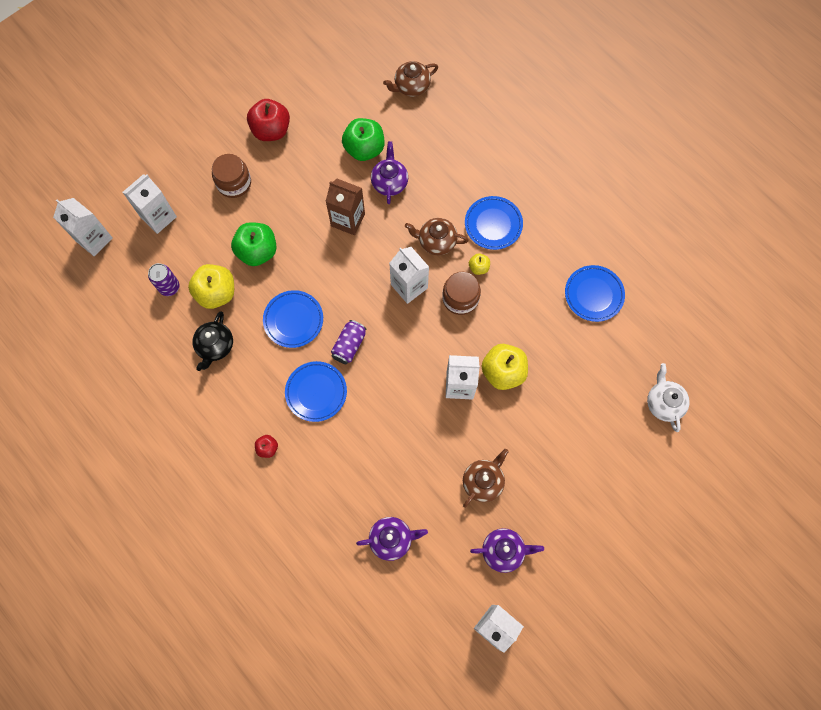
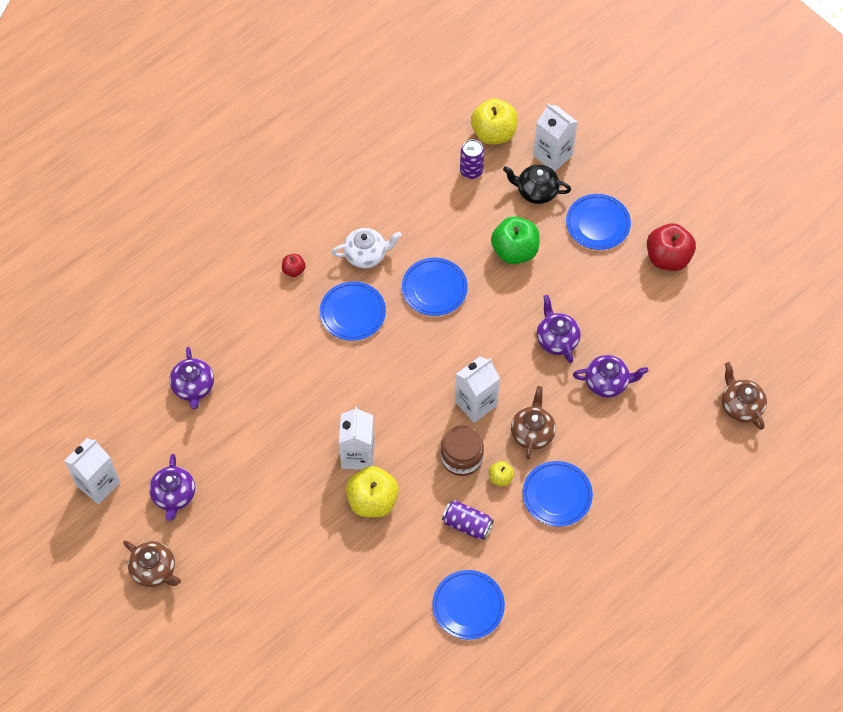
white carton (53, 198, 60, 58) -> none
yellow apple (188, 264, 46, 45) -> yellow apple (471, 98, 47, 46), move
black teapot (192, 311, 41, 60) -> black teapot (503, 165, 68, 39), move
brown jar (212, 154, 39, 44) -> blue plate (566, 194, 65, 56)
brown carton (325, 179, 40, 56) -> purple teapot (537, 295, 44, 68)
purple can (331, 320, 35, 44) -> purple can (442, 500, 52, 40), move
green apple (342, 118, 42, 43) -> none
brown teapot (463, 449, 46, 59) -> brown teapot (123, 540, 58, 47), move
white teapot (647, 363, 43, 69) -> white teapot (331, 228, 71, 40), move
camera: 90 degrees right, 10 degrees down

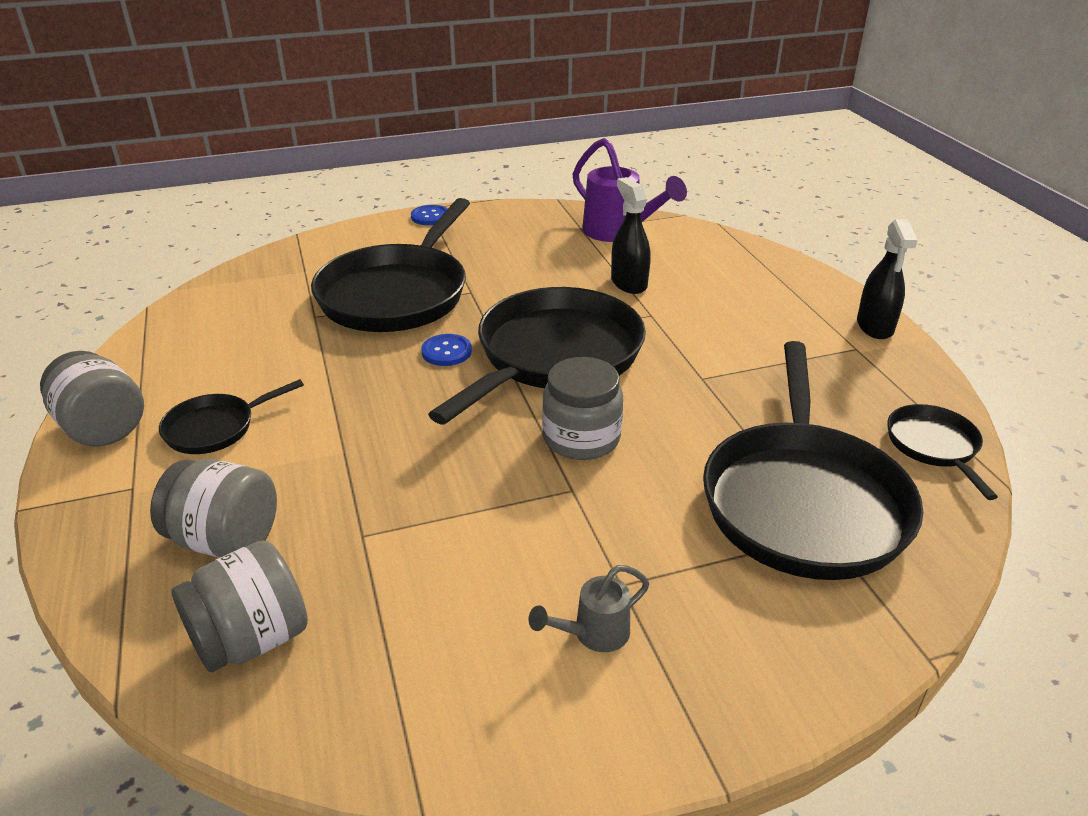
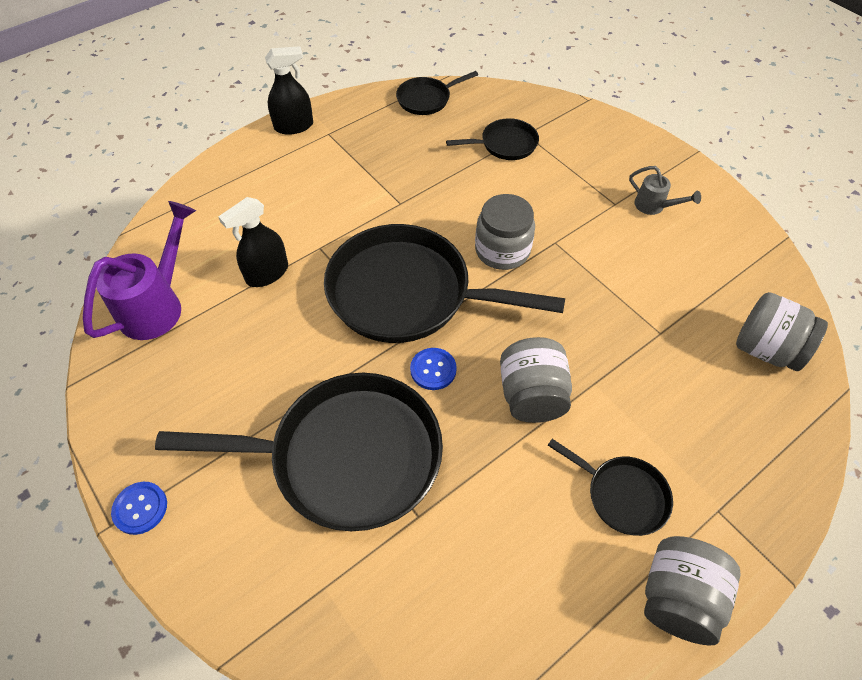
grey jar (150, 459, 127, 99) -> grey jar (500, 337, 72, 86), move
black pan (703, 341, 220, 239) -> black pan (446, 118, 93, 42), x0.47
camera: 110 degrees left, 20 degrees up

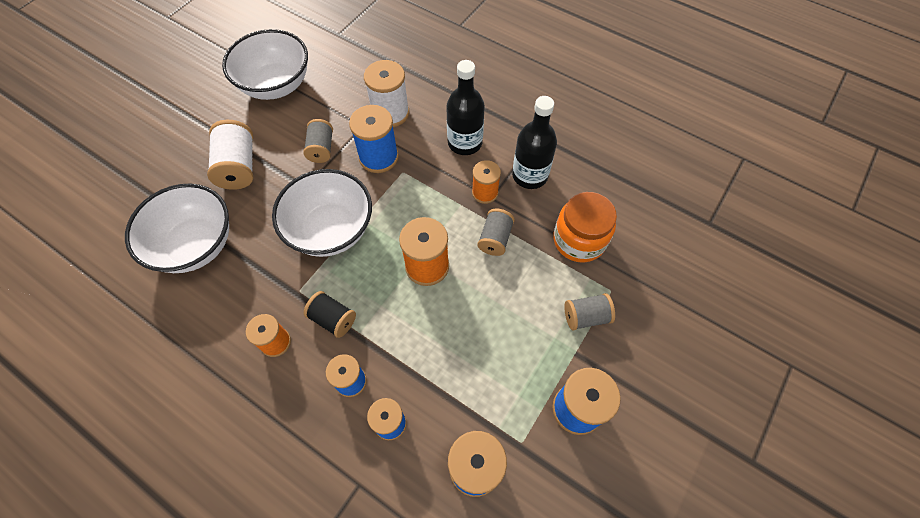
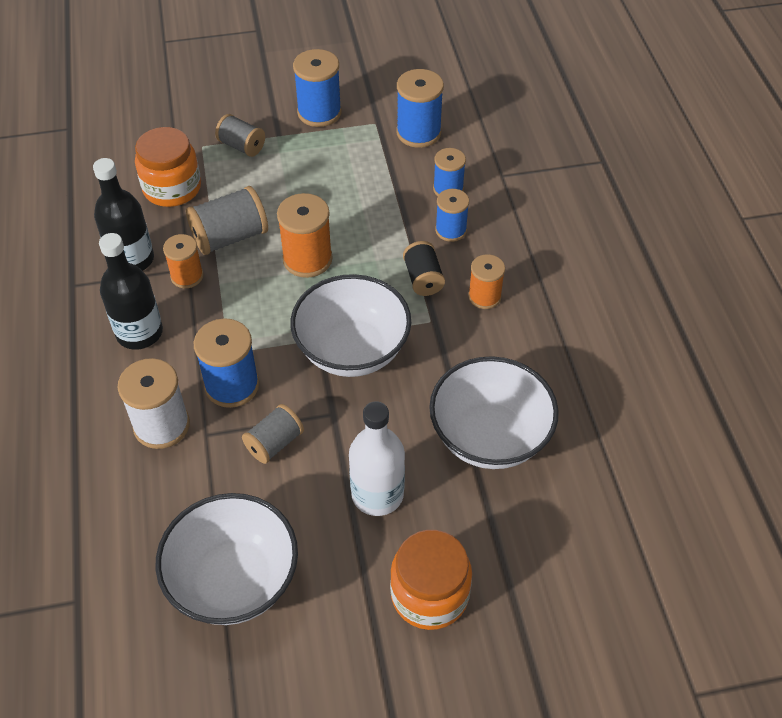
white spool (207, 120, 46, 70) -> white bottle (349, 401, 56, 115)
grey spool (477, 209, 38, 47) -> grey spool (186, 186, 82, 69), x1.55
none -> orange jar (390, 530, 82, 100)
camera: 135 degrees left, 10 degrees down

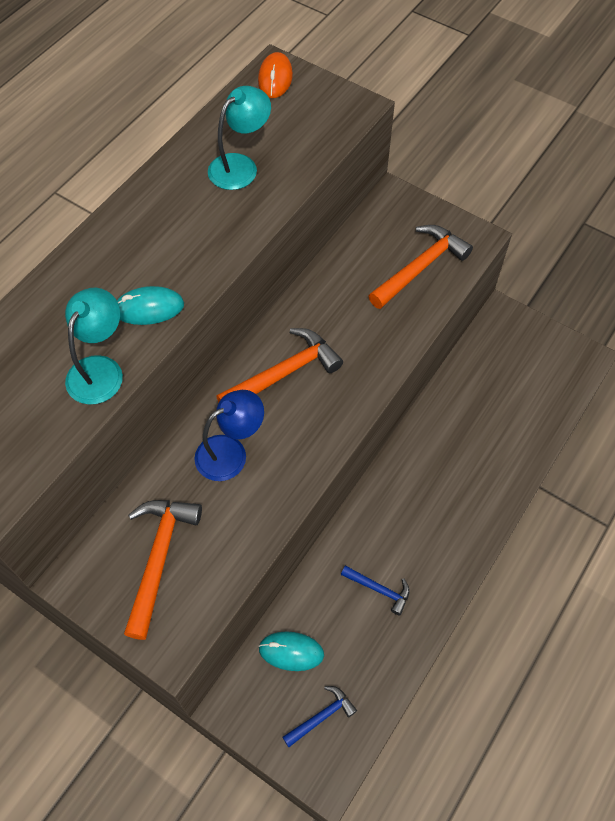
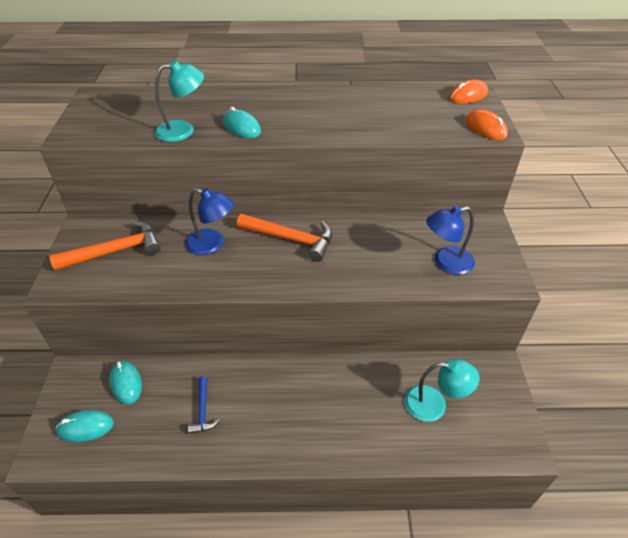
turquoise lamp (208, 86, 63, 104) -> turquoise lamp (405, 359, 75, 63), move
blue hammer (282, 686, 75, 61) -> turquoise mouse (56, 410, 58, 32)
orange hammer (369, 225, 104, 84) -> blue lamp (426, 206, 49, 69)
none -> orange mouse (465, 109, 43, 31)
camera: 55 degrees right, 15 degrees down

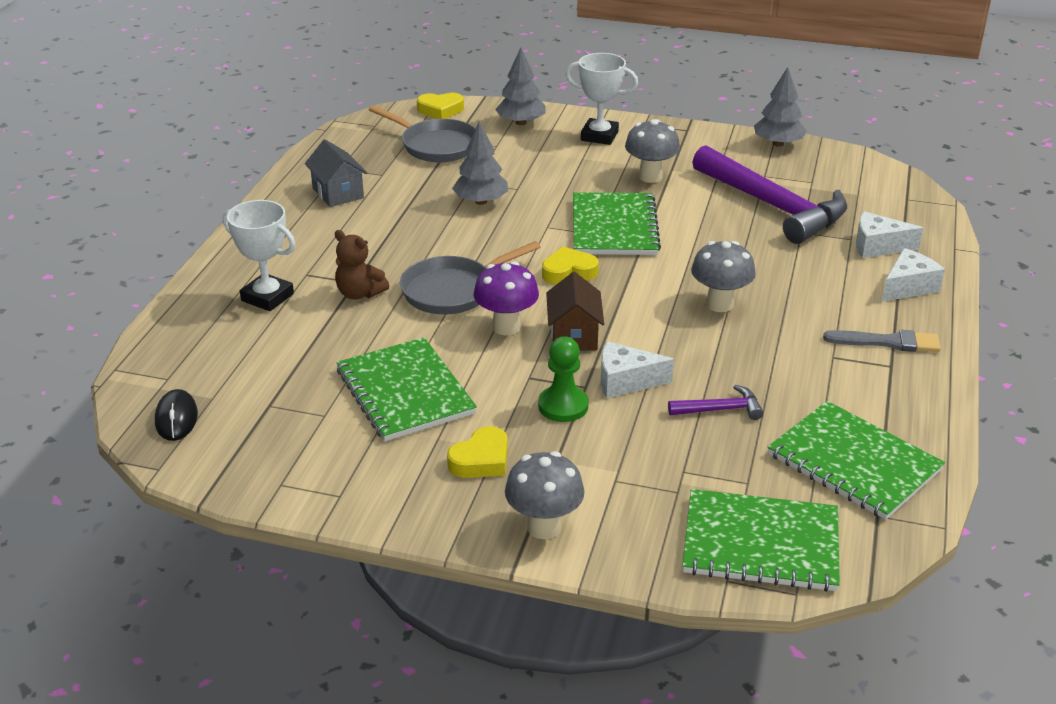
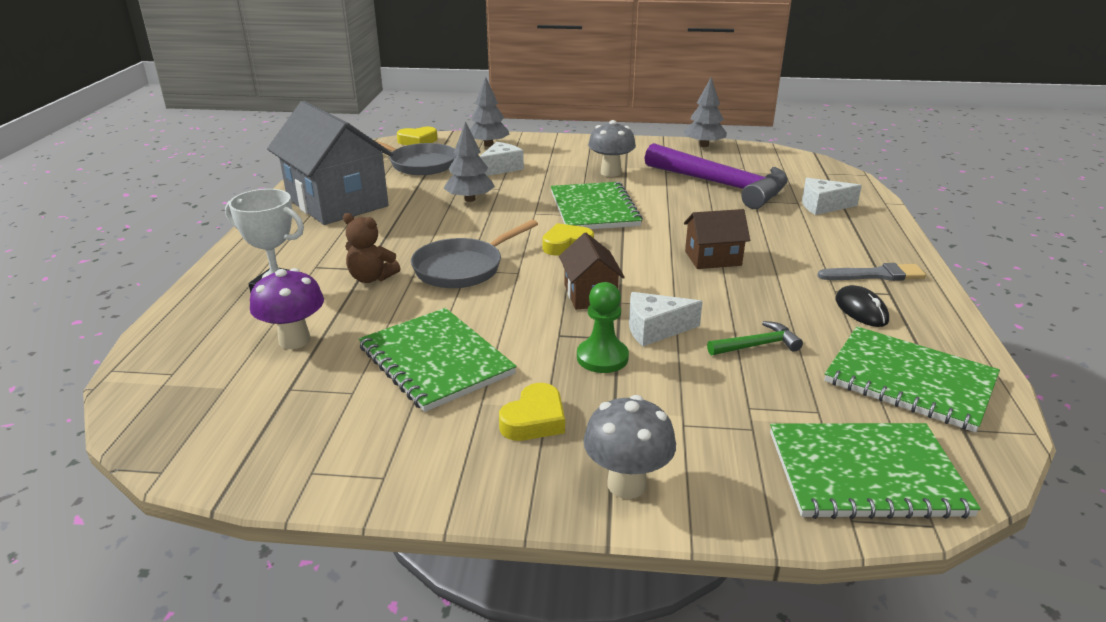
black mouse (155, 389, 43, 52) -> black mouse (835, 285, 54, 42), move
grey house (305, 139, 62, 68) -> grey house (267, 101, 126, 124), x2.06
purple mushroom (474, 261, 65, 74) -> purple mushroom (250, 268, 74, 81), move
white trophy (566, 53, 72, 92) -> none
purple hammer (668, 385, 96, 35) -> green hammer (707, 321, 96, 34)
grey mushroom (691, 241, 65, 71) -> brown house (684, 209, 66, 60)
white cheese (882, 248, 63, 54) -> white cheese (480, 142, 44, 34), move
camera: 10 degrees left, 5 degrees down

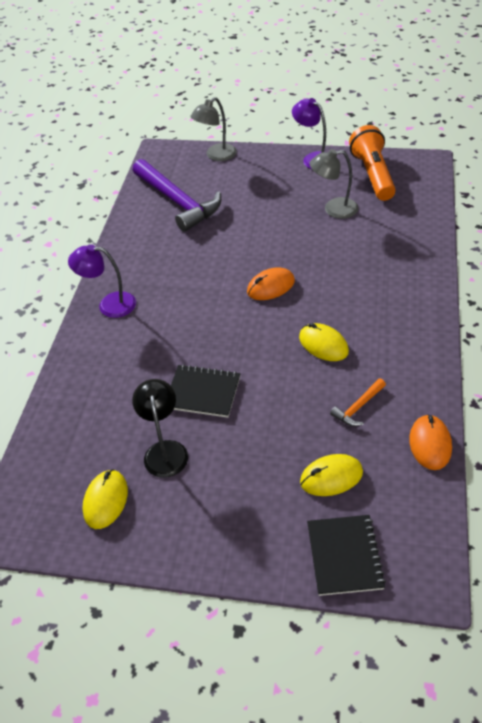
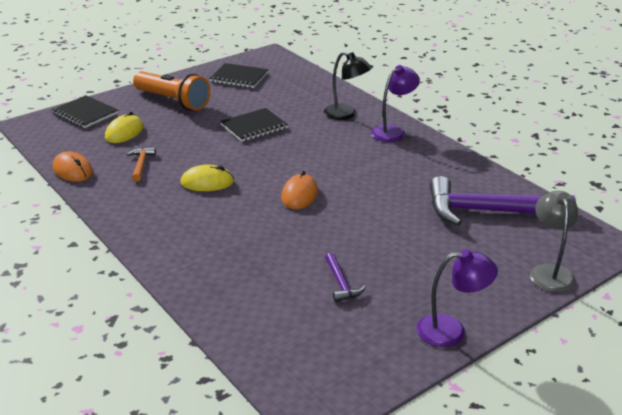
yellow mouse (82, 469, 46, 60) -> black notebook (209, 63, 59, 25)
black lamp (132, 379, 56, 99) -> black lamp (324, 52, 48, 68), move
grey lamp (309, 149, 50, 70) -> purple hammer (325, 253, 41, 49)
orange flashlight (349, 125, 47, 76) -> orange flashlight (133, 71, 77, 40), move
camera: 130 degrees right, 15 degrees down

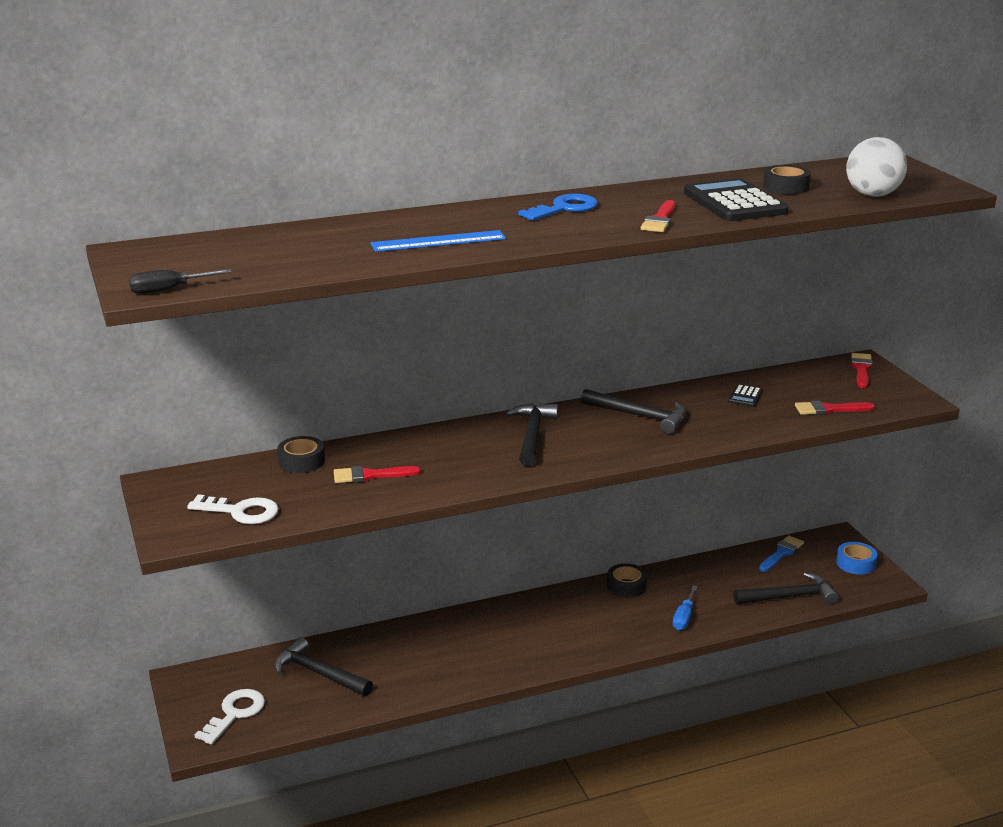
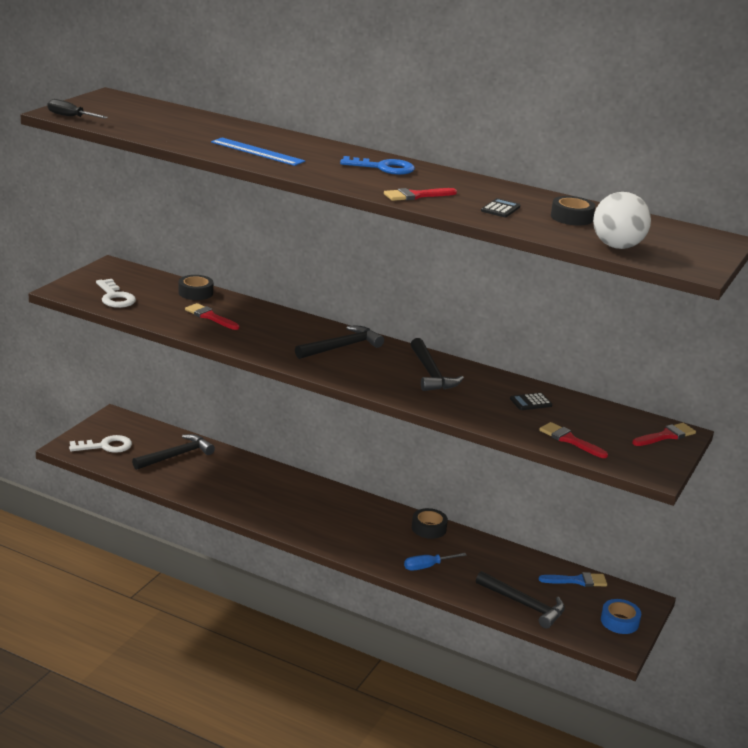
black hammer (274, 637, 99, 59) -> black hammer (132, 434, 83, 36), 60 degrees clockwise
black calculator (684, 178, 104, 43) -> black calculator (481, 198, 39, 19), x0.45
camera: 45 degrees right, 0 degrees up

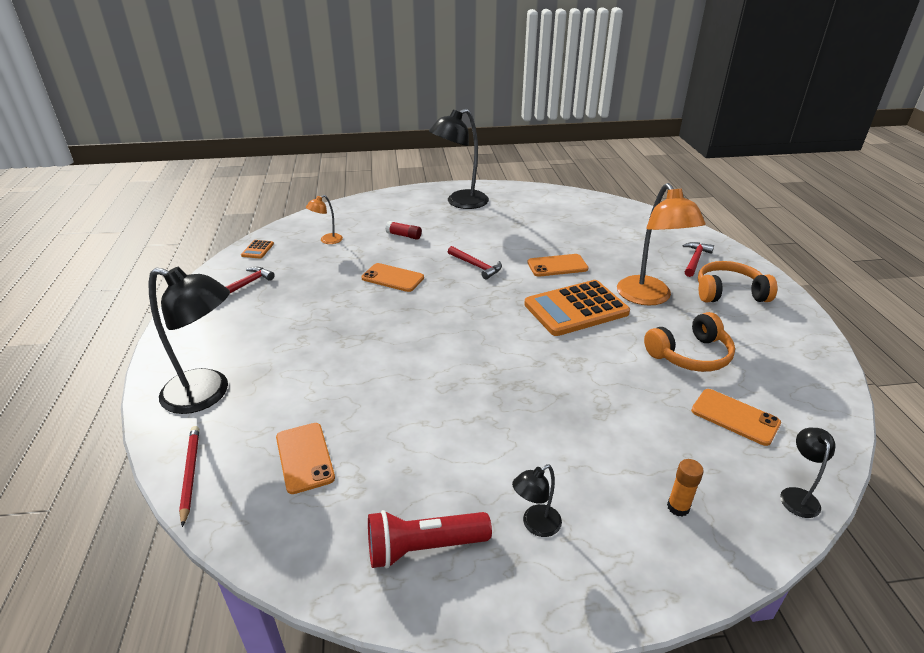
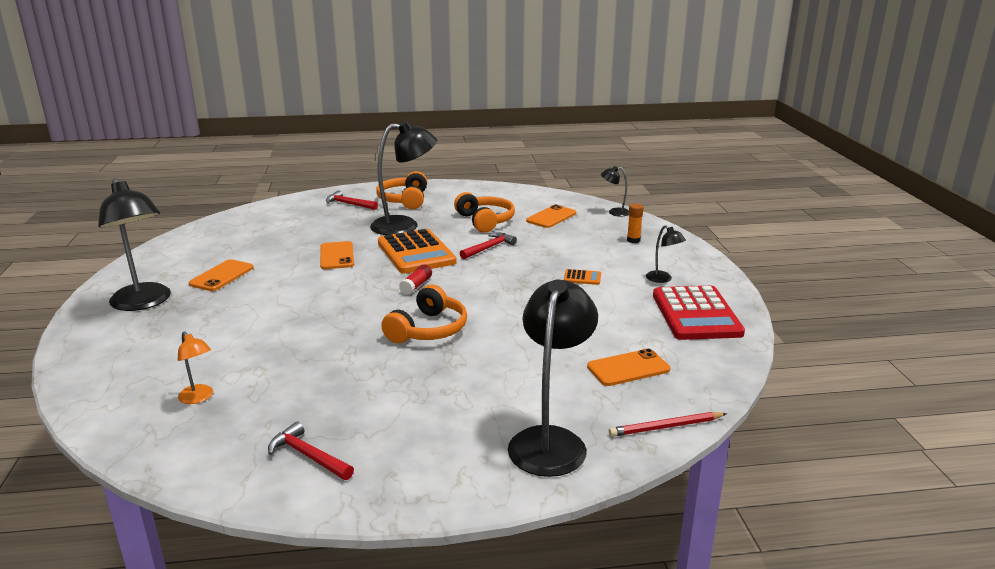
orange calculator (241, 240, 33, 19) -> orange calculator (564, 269, 37, 16), move
orange phone (361, 263, 63, 29) -> orange phone (189, 259, 65, 32), move
red flashlight (368, 510, 124, 59) -> red calculator (653, 286, 92, 54)
red glue stick (385, 221, 37, 19) -> red glue stick (399, 264, 33, 31), move
red hammer (448, 246, 54, 33) -> red hammer (460, 232, 57, 27), move
orange lamp (617, 183, 89, 123) -> black lamp (370, 121, 67, 114)
none -> orange headphones (381, 285, 86, 58)
camera: 90 degrees left, 10 degrees down

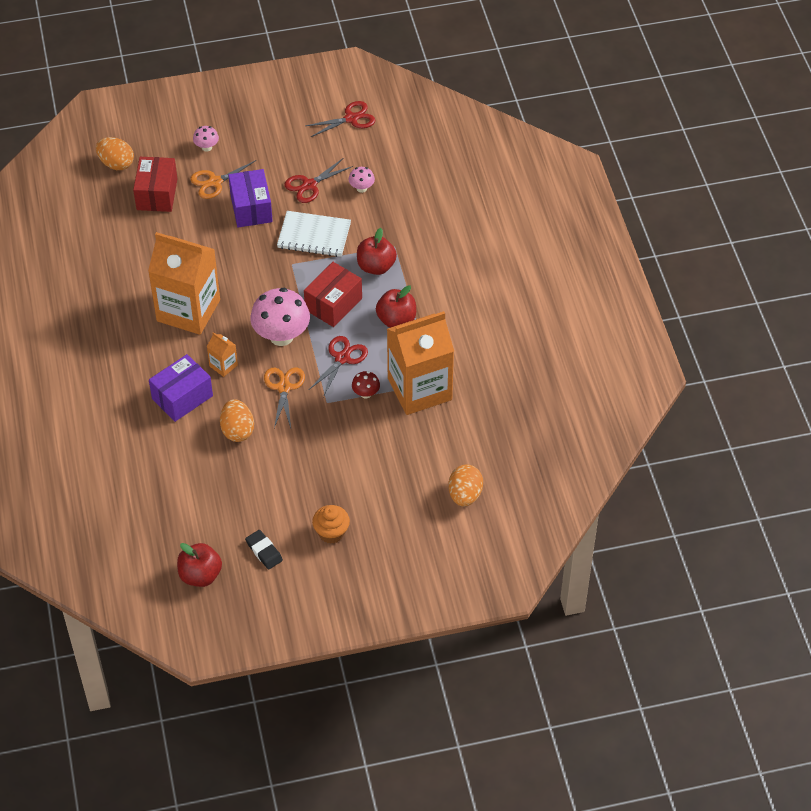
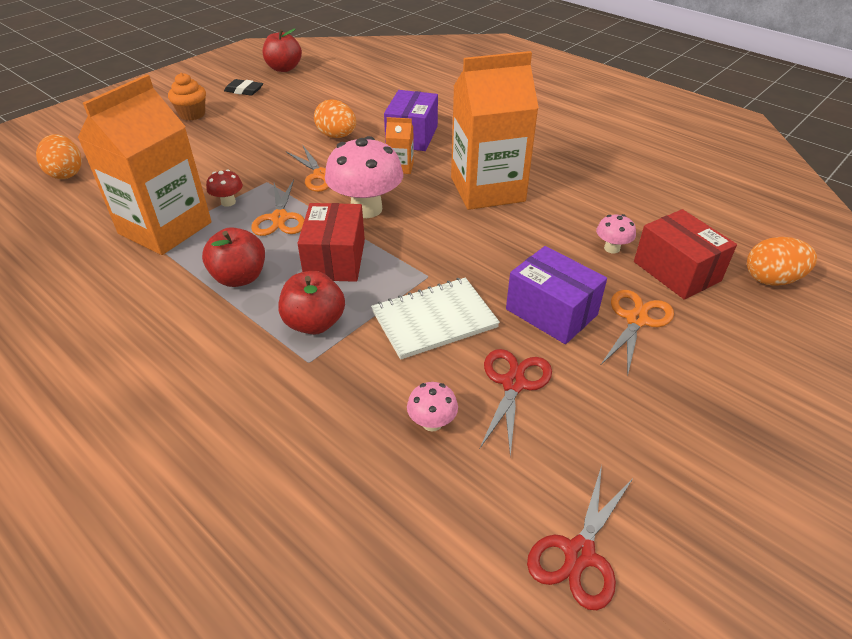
pink mushroom (193, 126, 26, 26) -> pink mushroom (596, 214, 40, 39), move
red scissors (309, 336, 59, 61) -> orange scissors (251, 180, 54, 56)
camera: 145 degrees right, 10 degrees down

